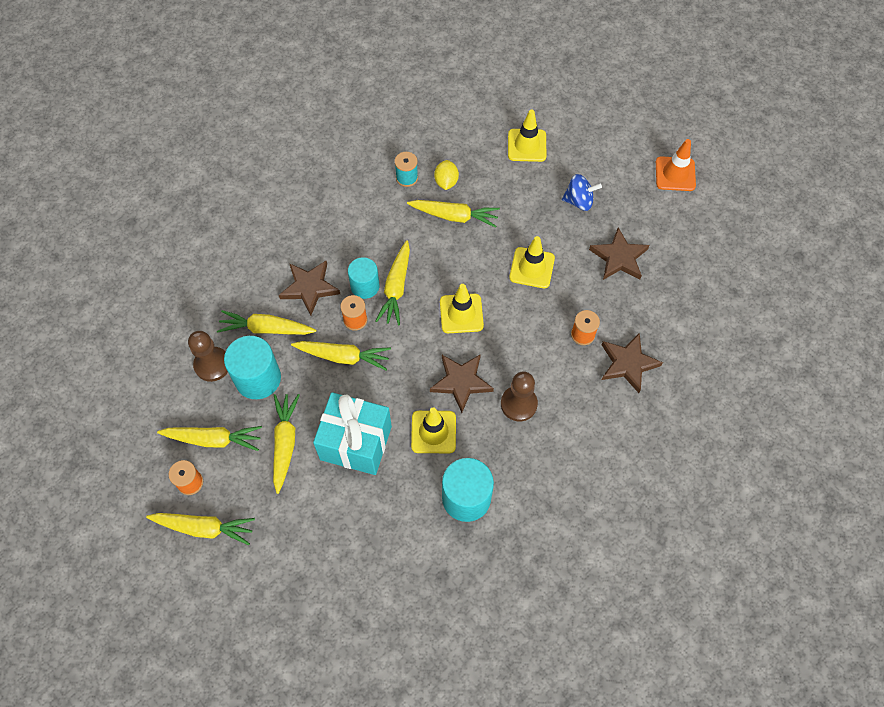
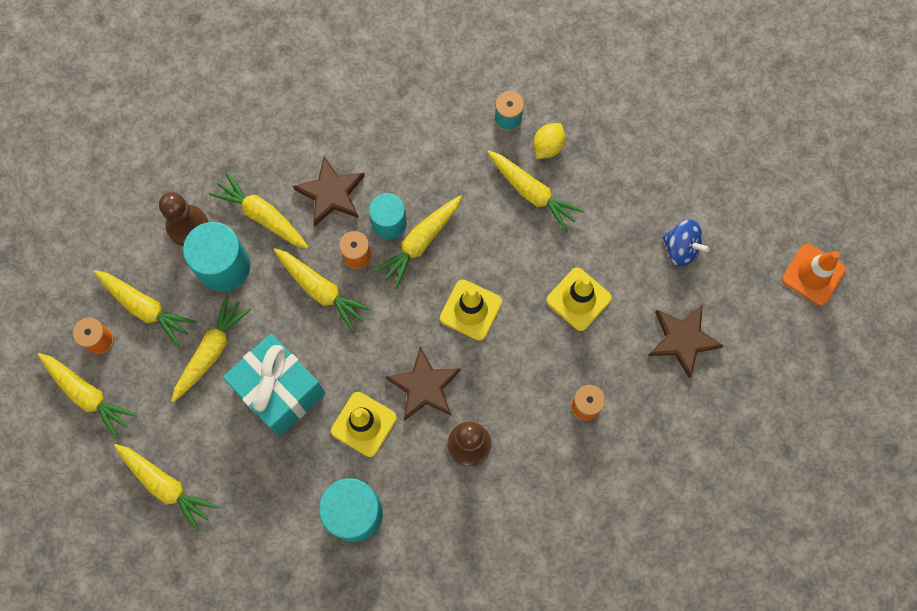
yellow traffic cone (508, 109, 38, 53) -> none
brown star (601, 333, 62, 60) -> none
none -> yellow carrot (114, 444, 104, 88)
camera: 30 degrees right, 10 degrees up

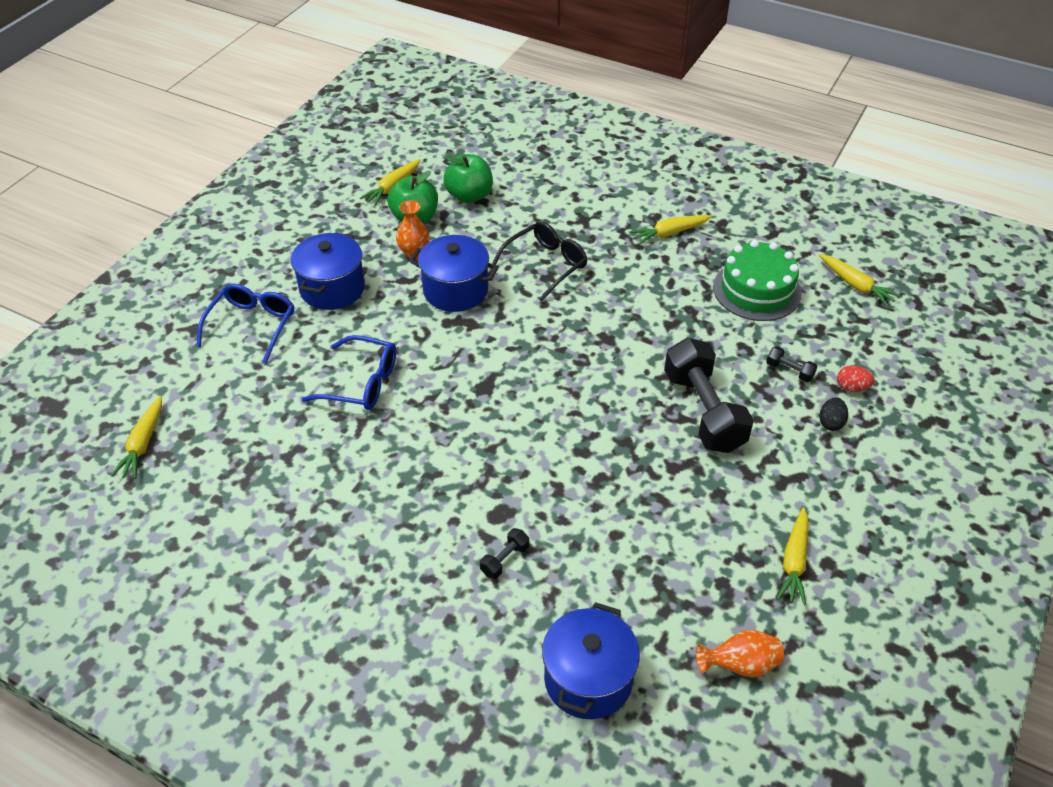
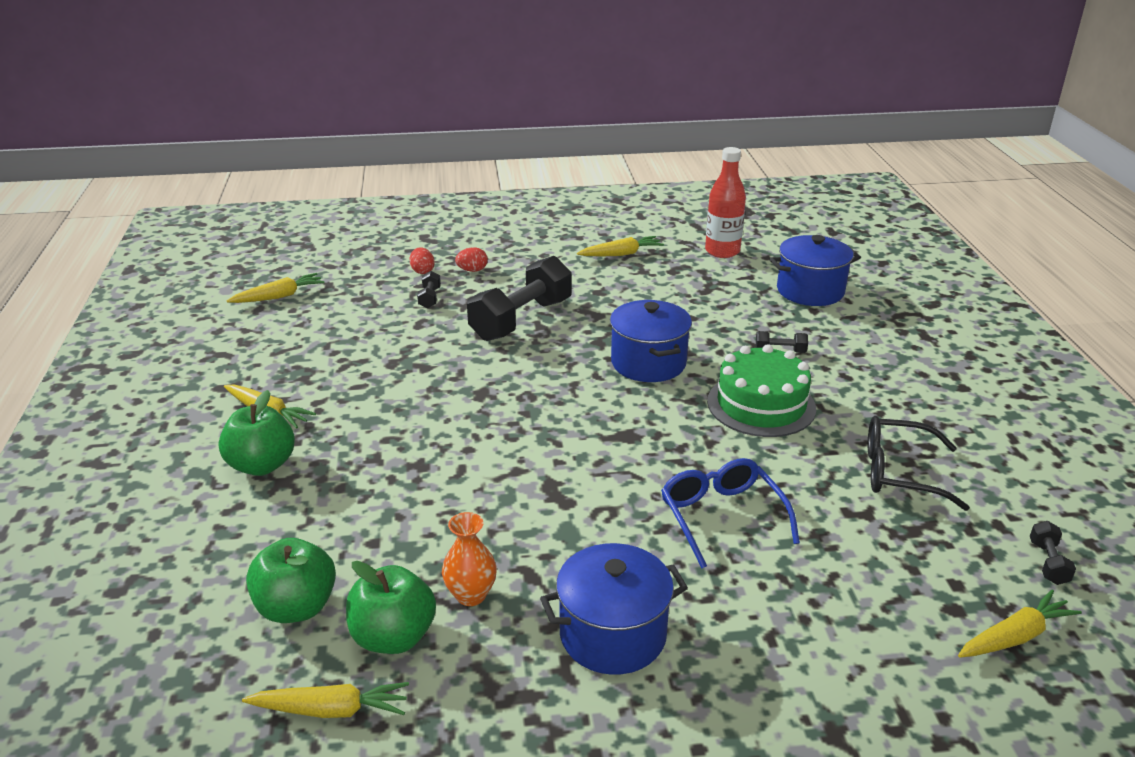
blue glasses (196, 283, 98, 80) -> none
blue pot (409, 235, 90, 77) -> blue pot (610, 300, 82, 82), move
black glasses (492, 221, 95, 81) -> black glasses (868, 416, 102, 95), move
orange vase (696, 630, 88, 48) -> red bottle (705, 147, 41, 111)
green cake (713, 240, 88, 81) -> green cake (707, 344, 109, 93), move
yellow carrot (819, 254, 82, 53) -> yellow carrot (226, 273, 98, 30), 45 degrees clockwise
black egg (819, 397, 29, 34) -> red egg (455, 247, 33, 25)
none -> green apple (219, 390, 76, 86)
none -> black dumbbell (1030, 521, 46, 64)
camera: 125 degrees left, 15 degrees down

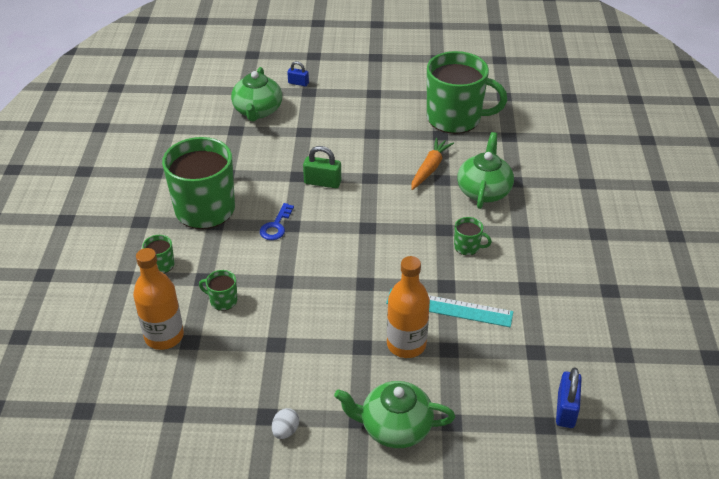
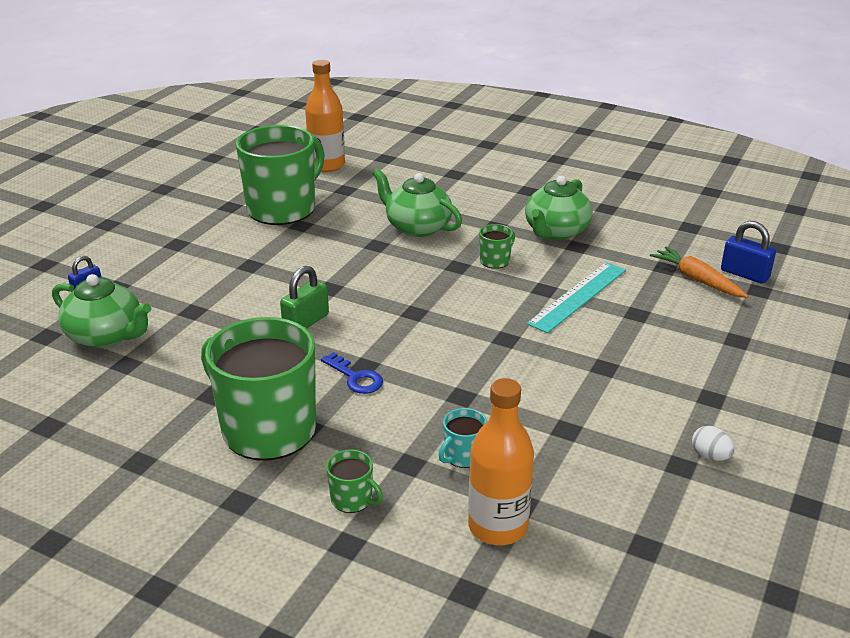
green mug (199, 270, 38, 41) -> turquoise mug (438, 408, 49, 60)
green teapot (334, 381, 121, 67) -> green teapot (525, 176, 68, 64), move
orange bottle (387, 256, 43, 102) -> orange bottle (305, 60, 40, 112), move
orange carrot (411, 138, 43, 52) -> orange carrot (650, 246, 99, 52), move
camera: 65 degrees left, 10 degrees down

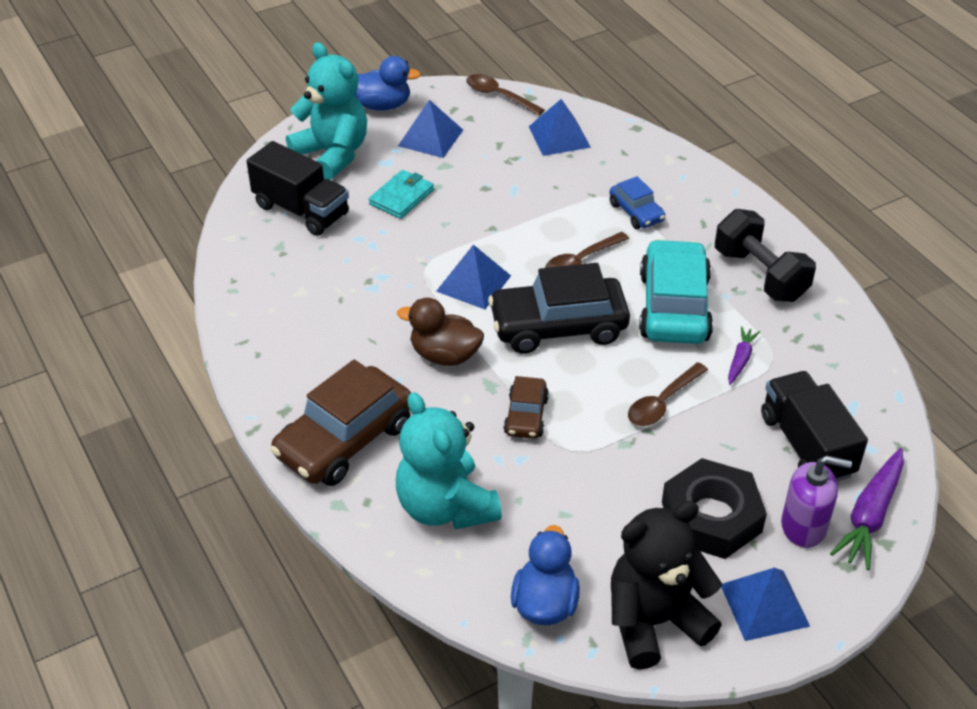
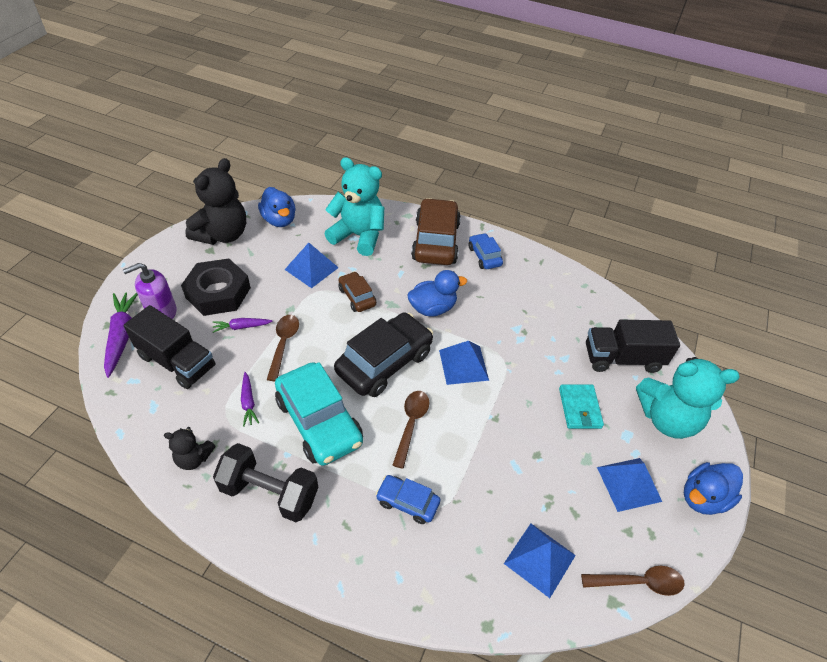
brown duck (397, 298, 87, 68) -> blue duck (407, 270, 60, 47)
blue pyramid (721, 568, 89, 73) -> blue pyramid (284, 243, 55, 45), move
none -> black teddy bear (164, 427, 52, 43)
none -> purple carrot (213, 318, 60, 15)
none -> blue car (468, 233, 35, 36)
camera: 140 degrees right, 5 degrees up

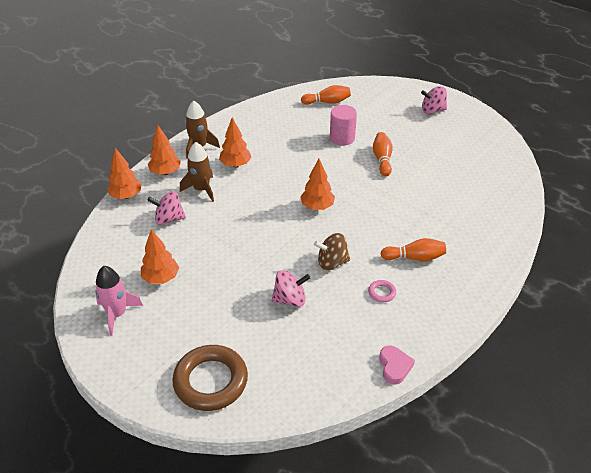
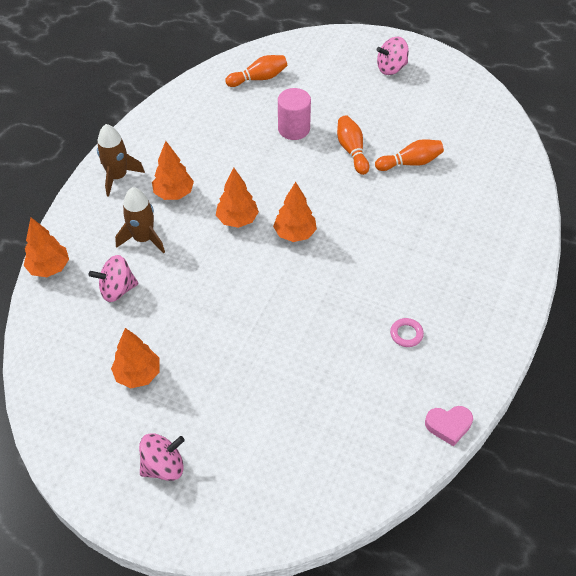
pink rocket (95, 266, 48, 70) -> none
orange tree (148, 124, 33, 51) -> orange tree (216, 168, 43, 60), move
brown ring (172, 345, 76, 66) -> none
pink spinning top (272, 270, 38, 37) -> pink spinning top (139, 433, 46, 48), move
brown spinning top (314, 233, 36, 37) -> none
pink heart (379, 345, 36, 40) -> pink heart (425, 406, 48, 40), 105 degrees clockwise
orange bowling pin (381, 238, 65, 23) -> orange bowling pin (375, 139, 69, 32), move
camera: 15 degrees left, 10 degrees up

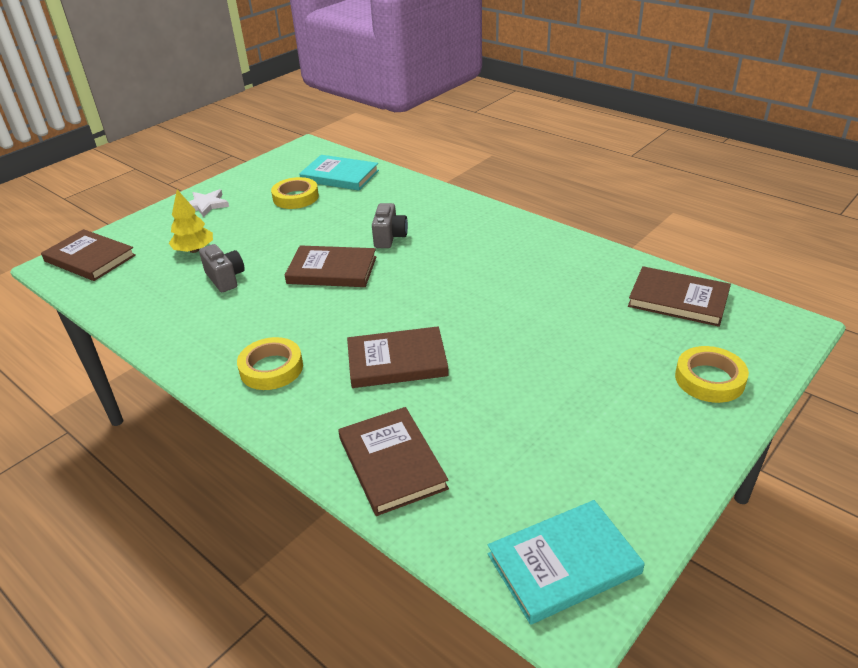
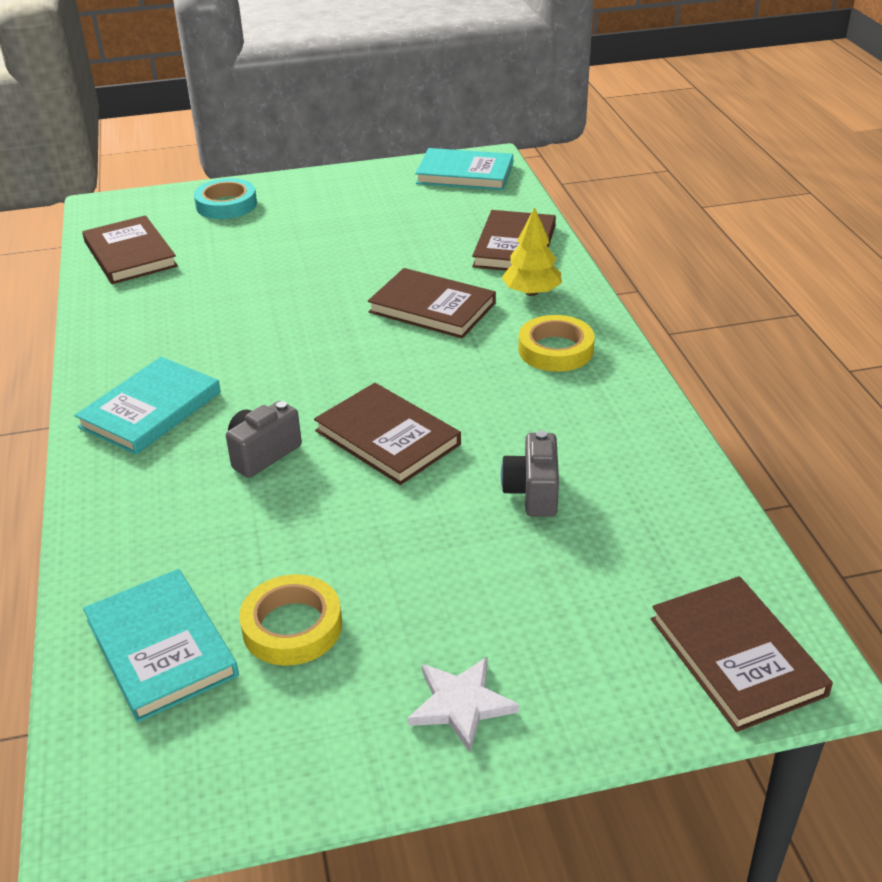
yellow tree (169, 190, 44, 63) -> yellow tree (502, 207, 60, 89), move
yellow tape (675, 346, 74, 57) -> turquoise tape (194, 178, 63, 41)
none -> turquoise book (75, 357, 146, 98)
camera: 145 degrees left, 0 degrees up

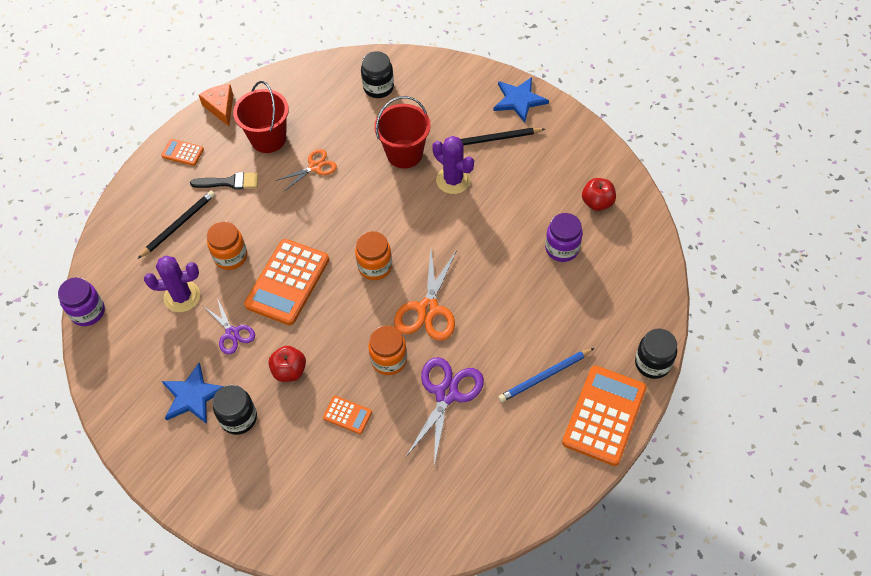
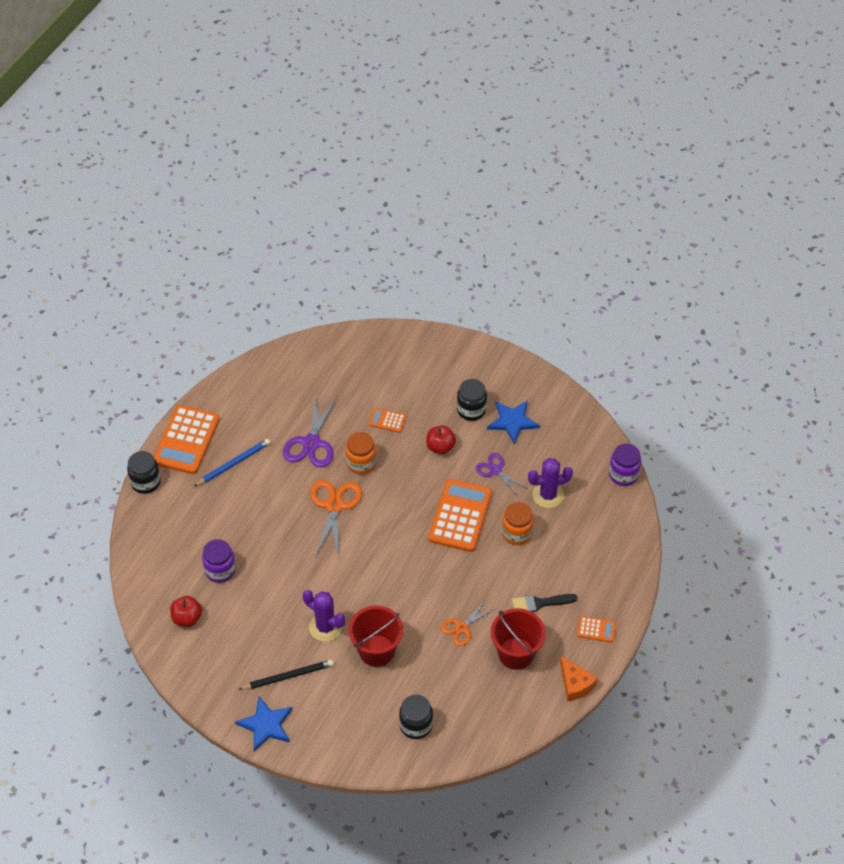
black pencil (138, 191, 77, 68) -> none
orange jar (355, 231, 37, 49) -> none
camera: 170 degrees right, 5 degrees down

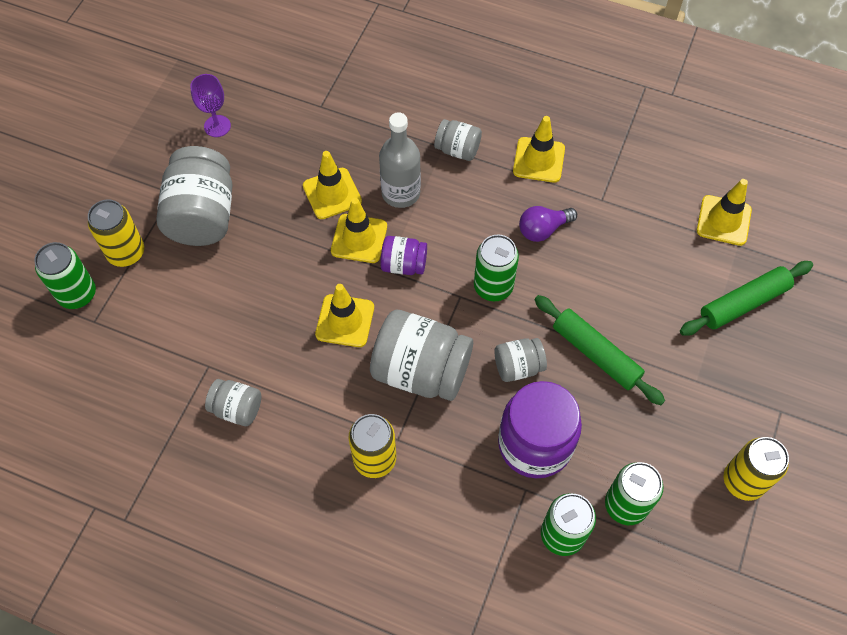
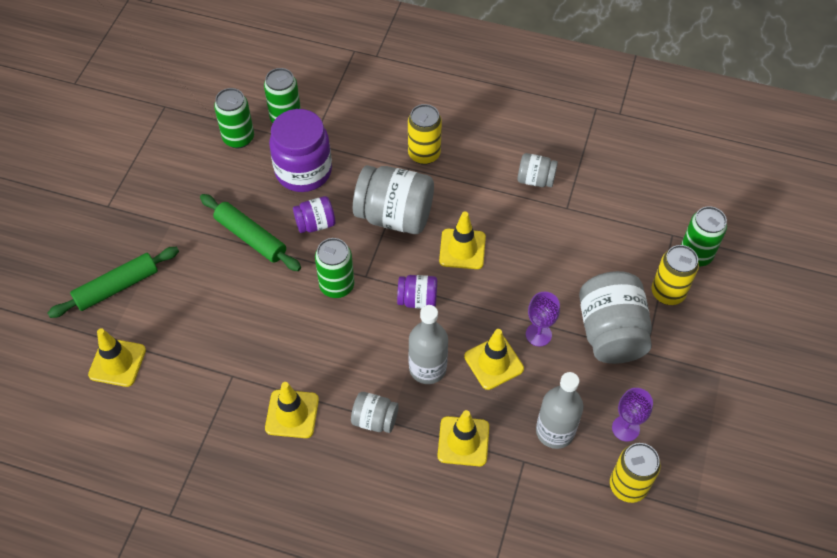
yellow traffic cone (331, 198, 56, 65) -> yellow traffic cone (437, 410, 52, 57), move
grey jar (495, 338, 52, 44) -> purple jar (293, 196, 42, 37)
purple light bulb (519, 206, 58, 36) -> none
yellow can (724, 437, 65, 64) -> yellow can (610, 443, 51, 60), move
none -> purple goblet (526, 292, 34, 55)
none -> grey bottle (536, 372, 47, 77)
camera: 175 degrees right, 5 degrees down

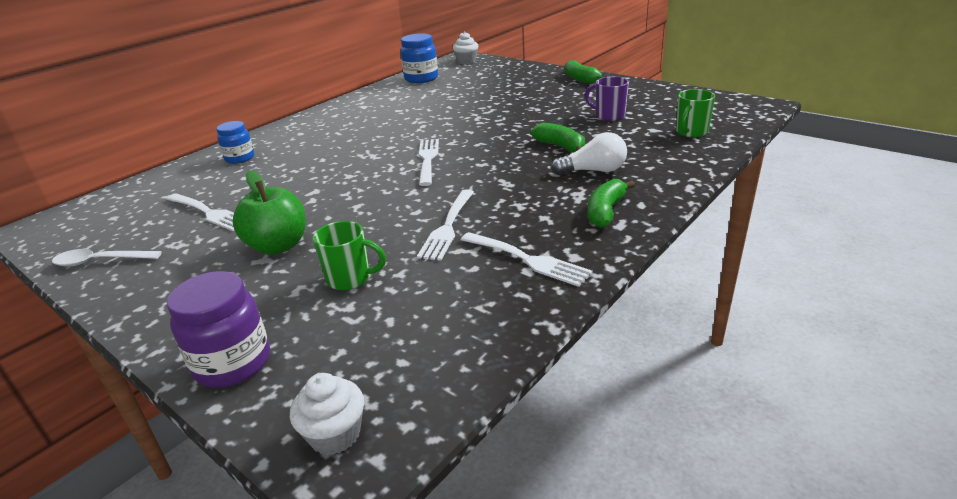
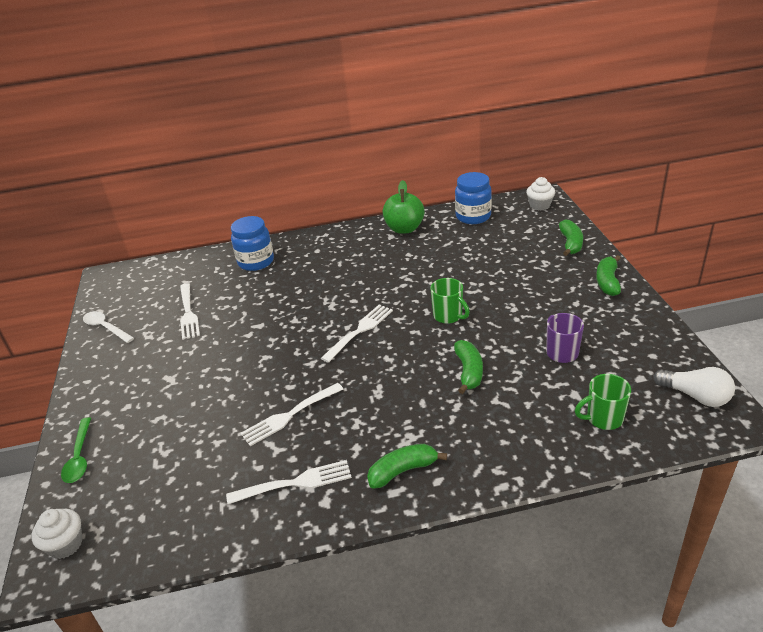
purple jar (167, 271, 103, 116) -> green spoon (61, 417, 30, 66)
blue jar (216, 121, 38, 43) -> blue jar (231, 216, 43, 55), x1.51
green apple (233, 170, 73, 85) -> green apple (383, 180, 42, 54), move
green mug (313, 221, 73, 69) -> green mug (430, 278, 40, 46), move
white fork (461, 232, 132, 55) -> white fork (226, 460, 126, 44), 90 degrees counterclockwise
white light bulb (551, 132, 76, 43) -> white light bulb (653, 367, 82, 40), move
none -> green banana (559, 220, 24, 36)
camera: 40 degrees right, 5 degrees up

